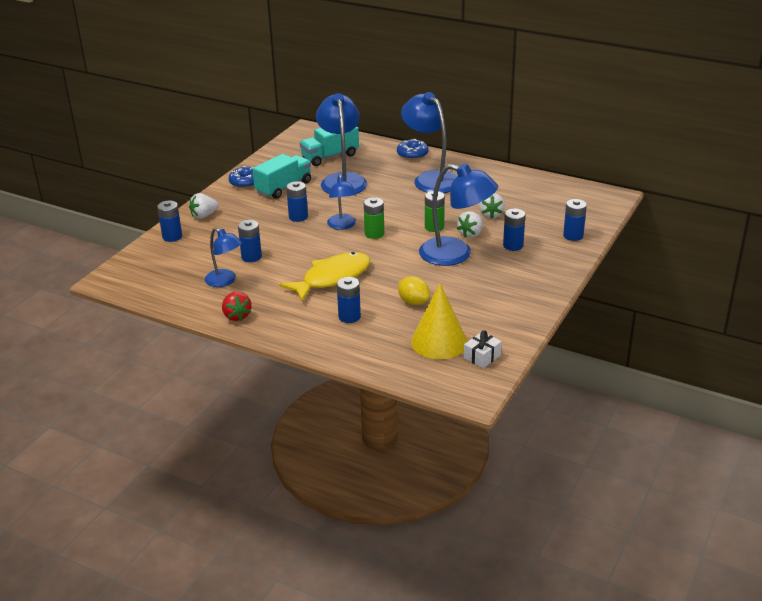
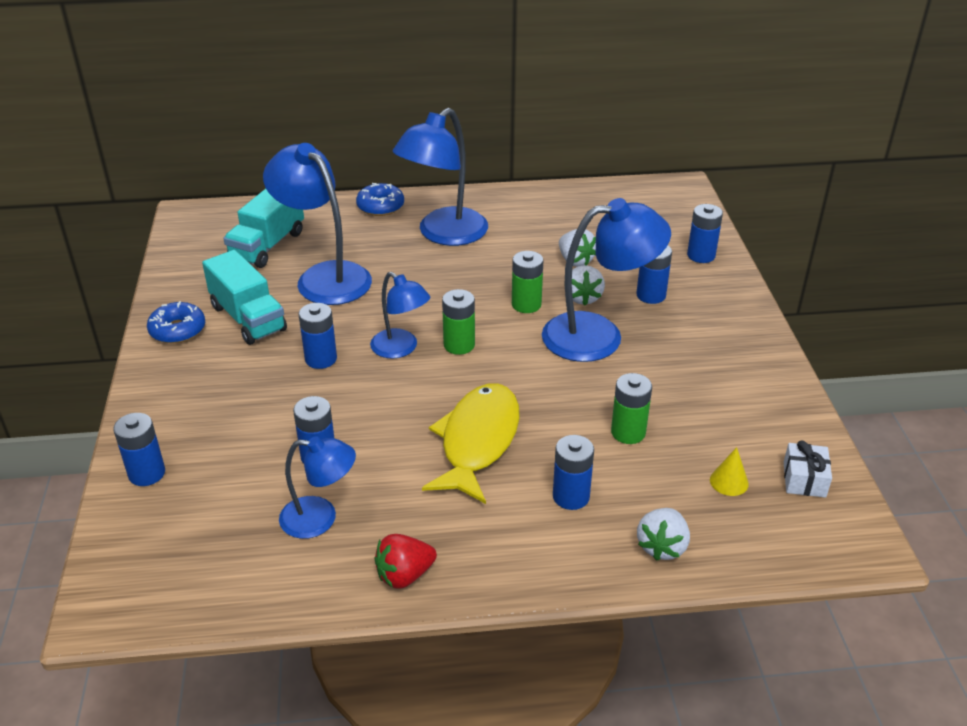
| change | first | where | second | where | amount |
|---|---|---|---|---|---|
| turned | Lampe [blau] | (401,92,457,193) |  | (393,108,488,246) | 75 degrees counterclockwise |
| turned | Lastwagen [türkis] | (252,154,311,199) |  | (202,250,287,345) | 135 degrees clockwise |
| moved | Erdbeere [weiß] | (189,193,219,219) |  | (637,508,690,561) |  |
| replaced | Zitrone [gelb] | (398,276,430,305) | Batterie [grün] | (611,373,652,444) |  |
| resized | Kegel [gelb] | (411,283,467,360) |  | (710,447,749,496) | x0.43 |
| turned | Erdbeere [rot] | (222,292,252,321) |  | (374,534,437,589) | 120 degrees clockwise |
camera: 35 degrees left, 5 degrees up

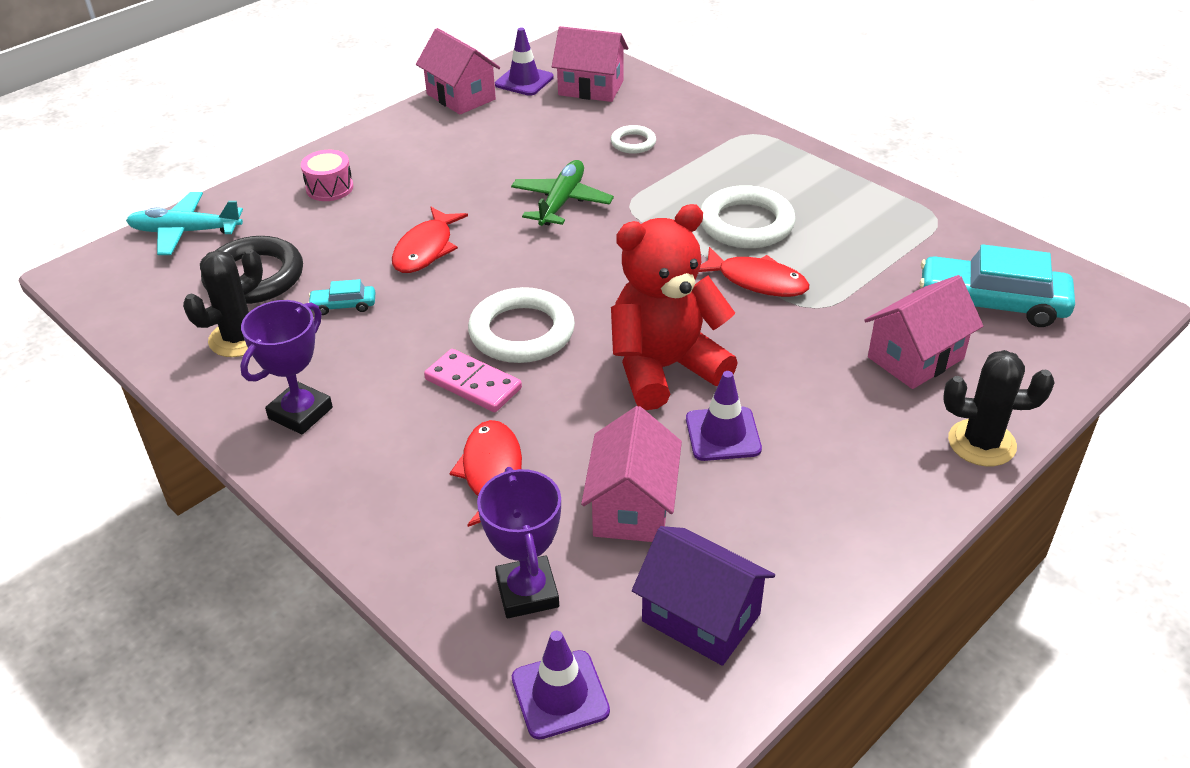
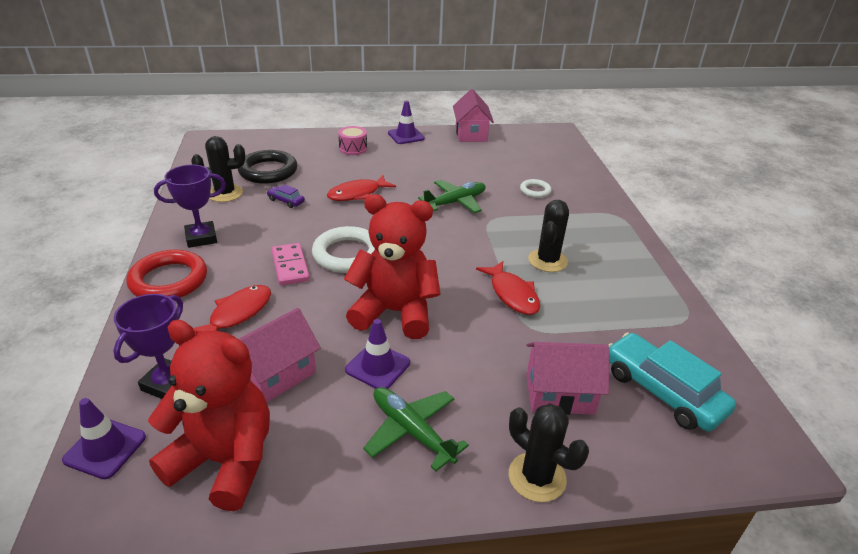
| change | first | where | second | where | amount |
|---|---|---|---|---|---|
| removed | Haus [rosa] | (552,26,628,102) |  |  |  |
| moved | Leitkegel [lila] | (495,28,554,96) |  | (388,101,425,144) |  |
| replaced | Ring [weiß] | (701,185,796,248) | Kaktus [schwarz] | (528,200,569,272) |  |
| removed | Flugzeug [türkis] | (126,192,243,255) |  |  |  |
| recoloured | Auto [türkis] | (308,279,375,315) | Auto [lila] | (267,184,305,208) |  |
| replaced | Haus [lila] | (632,526,775,666) | Teddybär [rot] | (148,320,270,511) |  |
| added |  |  | Ring [rot] | (126,249,207,298) |  |
| added |  |  | Flugzeug [grün] | (363,387,469,472) |  |
camera: 35 degrees right, 5 degrees down

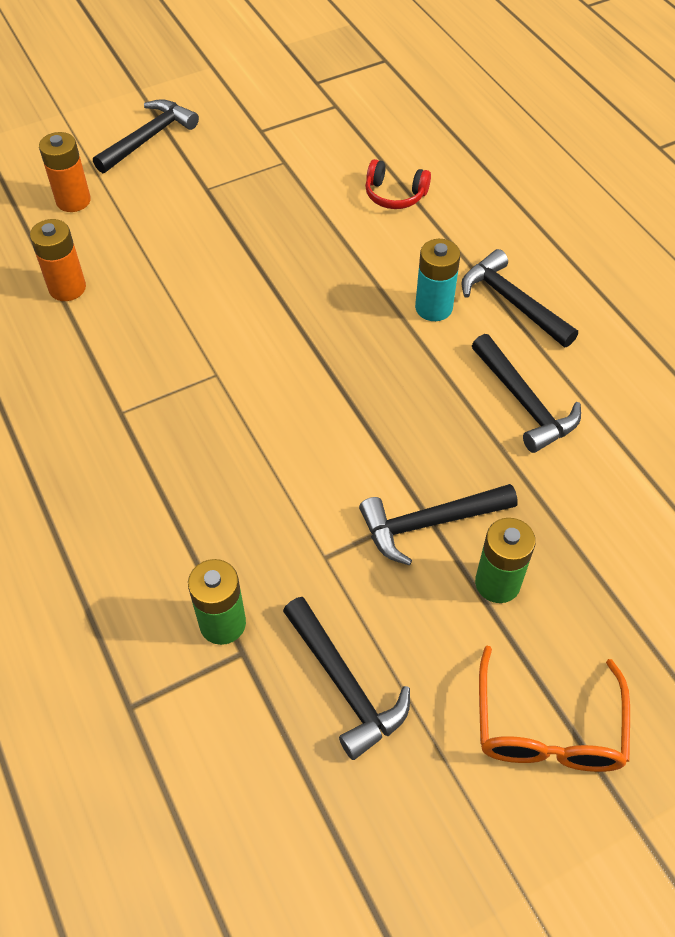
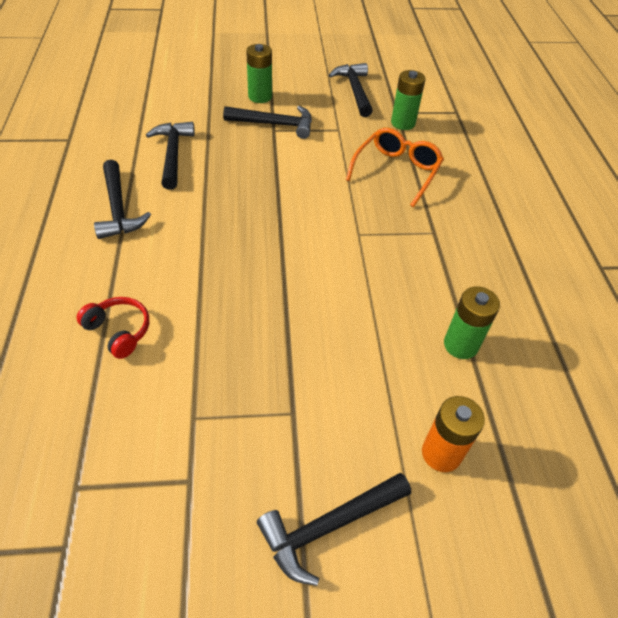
| change | first | where | second | where | amount |
|---|---|---|---|---|---|
| recoloured | Batterie [orange] | (30,219,86,301) | Batterie [grün] | (444,286,500,359) |  |
| removed | Batterie [türkis] | (415,239,460,321) |  |  |  |
| moved | Brille [orange] | (479,646,630,772) |  | (346,128,444,207) |  |
camera: 160 degrees left, 5 degrees down

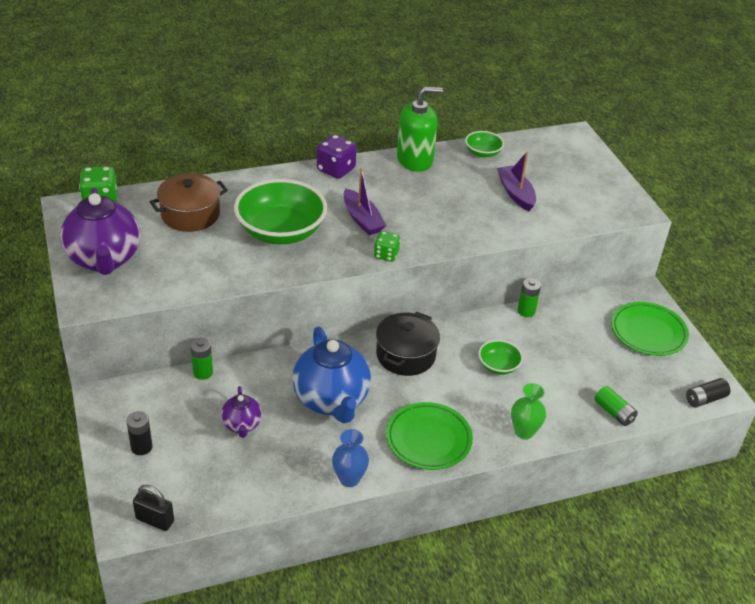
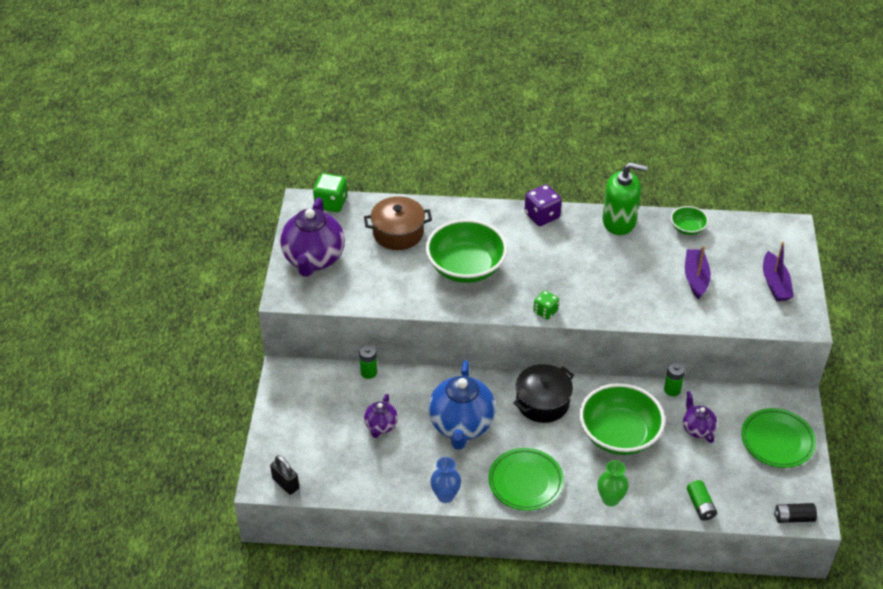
| change | first | where | second | where | amount |
|---|---|---|---|---|---|
| moved | Boot [lila] | (344,168,386,235) |  | (763,242,794,301) |  |
| resized | Schüssel [grün] | (479,340,523,375) |  | (579,383,665,455) | x2.10 |
| removed | Batterie [schwarz] | (126,411,153,455) |  |  |  |
| added |  |  | Teekanne [lila] | (683,391,717,443) |  |
camera: 25 degrees right, 5 degrees up

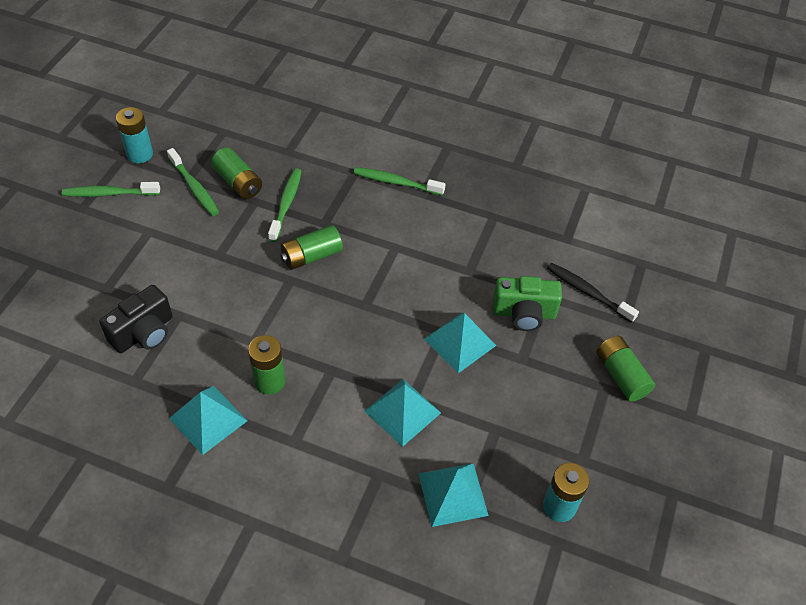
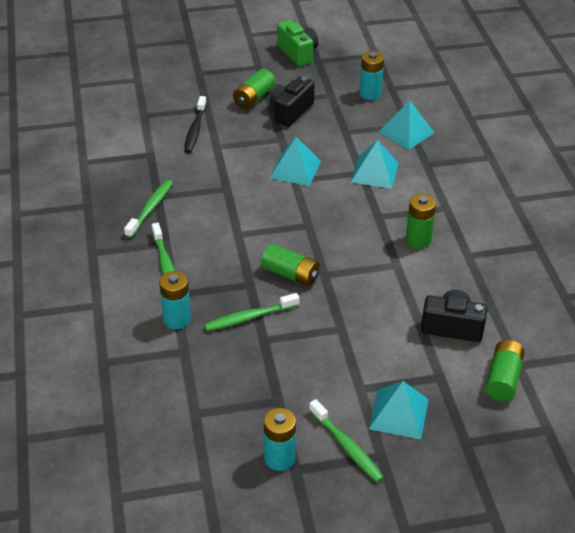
| change | first | where | second | where | amount |
|---|---|---|---|---|---|
| moved | Zahnbürste [grün] | (167,148,219,216) |  | (124,180,173,238) |  |
| moved | Batterie [grün] | (211,148,262,199) |  | (485,340,525,401) |  |
| moved | Kamera [grün] | (493,276,562,331) |  | (277,20,318,66) |  |
| moved | Pyramide [türkis] | (169,386,247,455) |  | (369,381,429,439) |  |
| added |  |  | Kamera [schwarz] | (269,77,315,127) |  |
| added |  |  | Batterie [türkis] | (159,271,191,329) |  |
camera: 120 degrees left, 10 degrees down

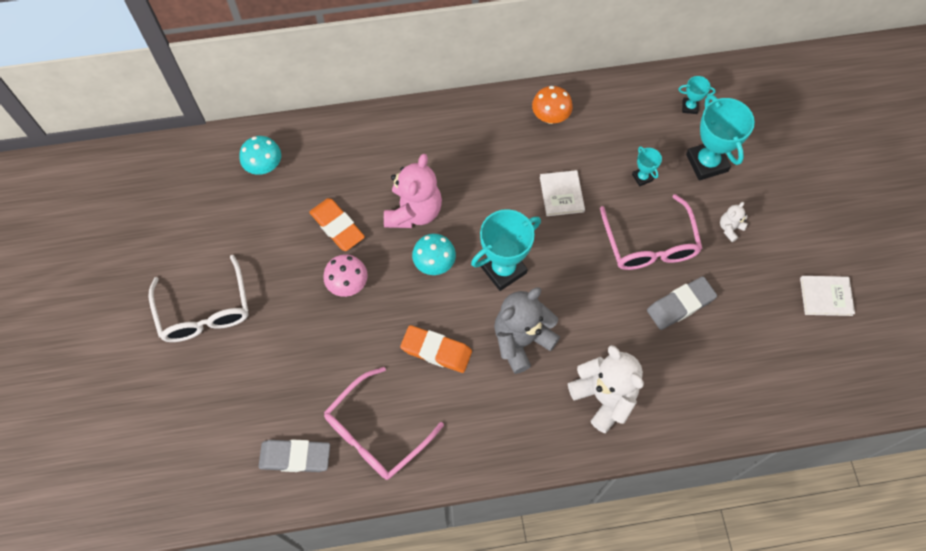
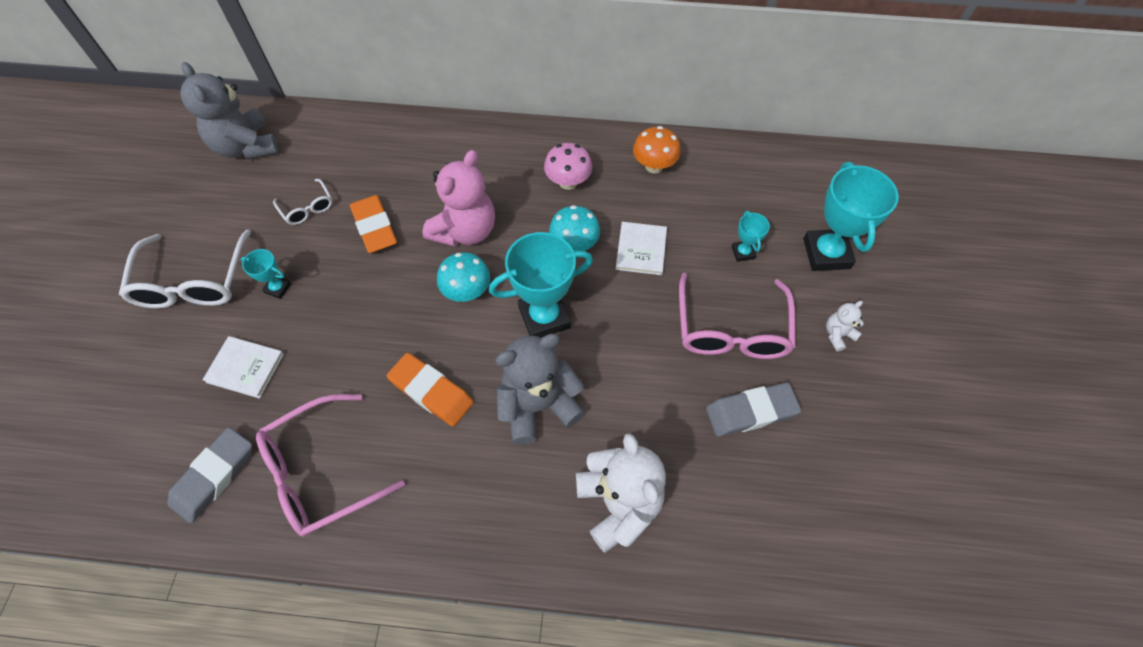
| change | first | where | second | where | amount |
|---|---|---|---|---|---|
| moved | Pokal [türkis] | (678,76,716,114) |  | (241,249,292,299) |  |
| moved | Pilz [türkis] | (240,136,281,175) |  | (549,205,600,251) |  |
| moved | Pilz [rosa] | (323,254,368,297) |  | (544,143,592,190) |  |
| moved | Buch [weiß] | (800,276,855,316) |  | (202,336,284,399) |  |
| turned | Radiergummi [grau] | (258,439,330,472) |  | (167,427,252,523) | 75 degrees counterclockwise |
| added |  |  | Teddybär [grau] | (181,62,279,160) |  |
| added |  |  | Brille [weiß] | (273,179,332,225) |  |
camera: 15 degrees right, 5 degrees down

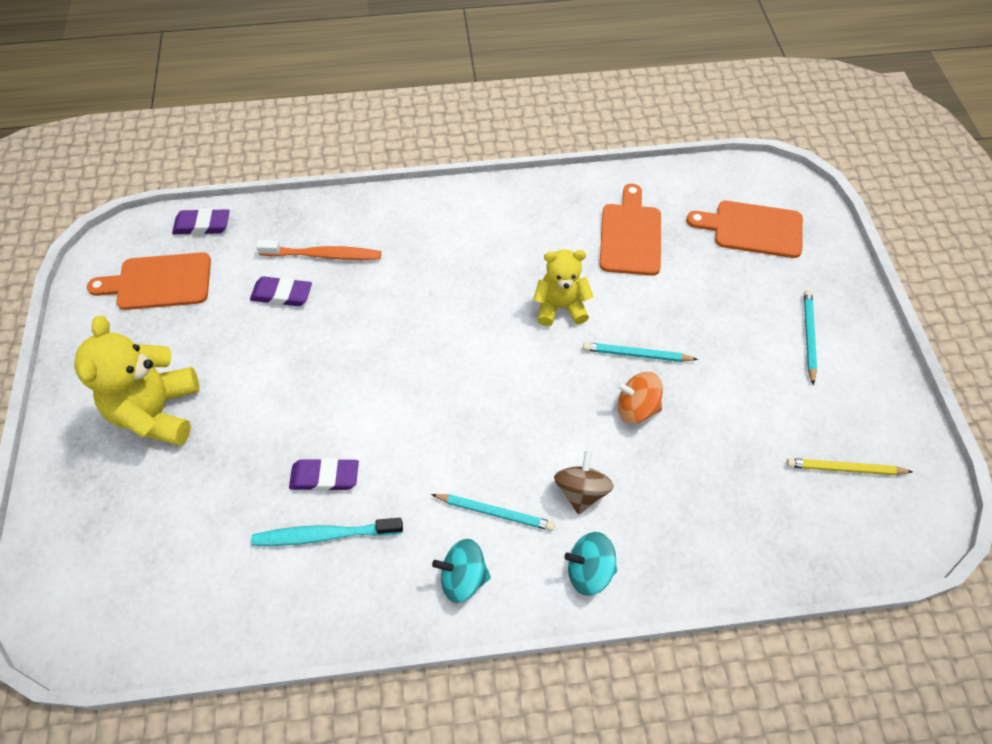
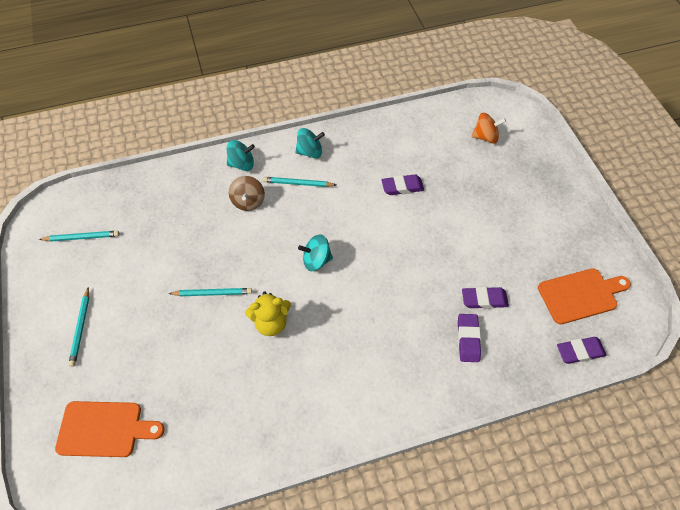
| change | first | where | second | where | amount |
|---|---|---|---|---|---|
| removed | Schneidebrett [orange] | (600,184,661,276) |  |  |  |
| replaced | Zahnbürste [orange] | (256,240,381,260) | Radiergummi [lila] | (458,314,481,362) |  |
| removed | Teddybär [gelb] | (74,316,199,446) |  |  |  |
| moved | Kreisel [orange] | (616,372,663,424) |  | (472,113,506,144) |  |
| recoloured | Bleistift [gelb] | (786,458,913,475) | Bleistift [türkis] | (39,231,119,242) |  |
| removed | Zahnbürste [türkis] | (251,518,403,546) |  |  |  |
| added |  |  | Kreisel [türkis] | (298,234,333,271) |  |
camera: 170 degrees right, 0 degrees up

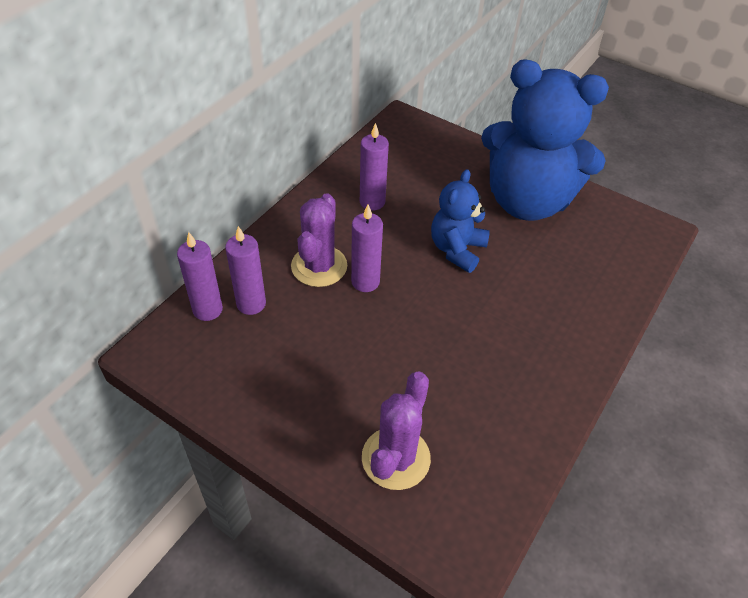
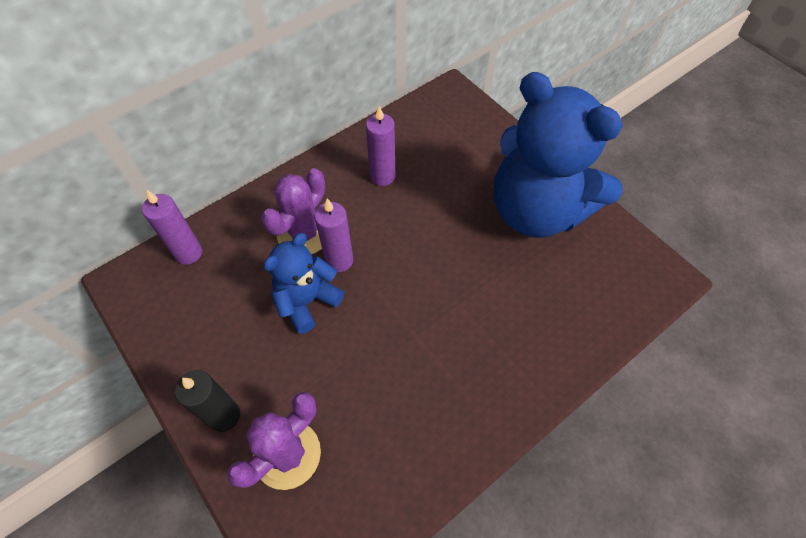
| change | first | where | second | where | amount |
|---|---|---|---|---|---|
| moved | Teddybär [blau] | (431,169,490,273) |  | (263,233,344,334) |  |
| removed | Kerze [lila] | (225,226,266,315) |  |  |  |
| added |  |  | Kerze [schwarz] | (175,370,240,432) |  |
camera: 20 degrees right, 10 degrees up

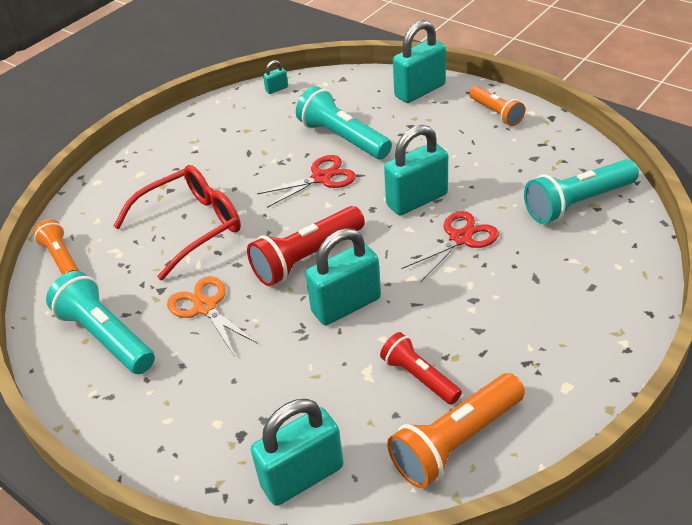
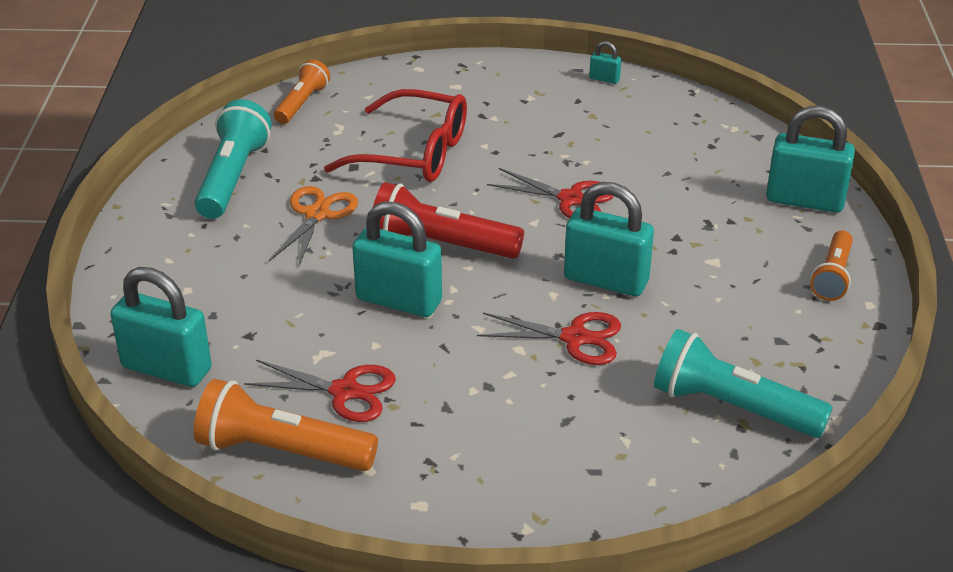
| change | first | where | second | where | amount |
|---|---|---|---|---|---|
| moved | Vorhängeschloss [türkis] | (263,60,288,94) |  | (589,41,622,84) |  |
| removed | Taschenlampe [türkis] | (296,86,392,159) |  |  |  |
| replaced | Taschenlampe [rot] | (380,332,462,405) | Schere [rot] | (244,360,396,422) |  |
camera: 50 degrees right, 5 degrees down

